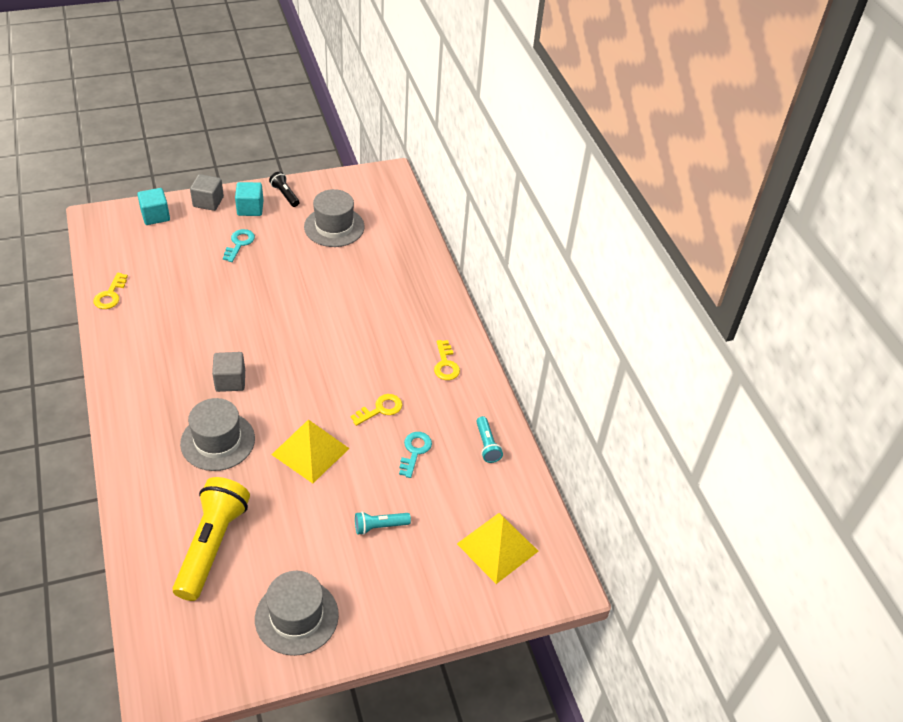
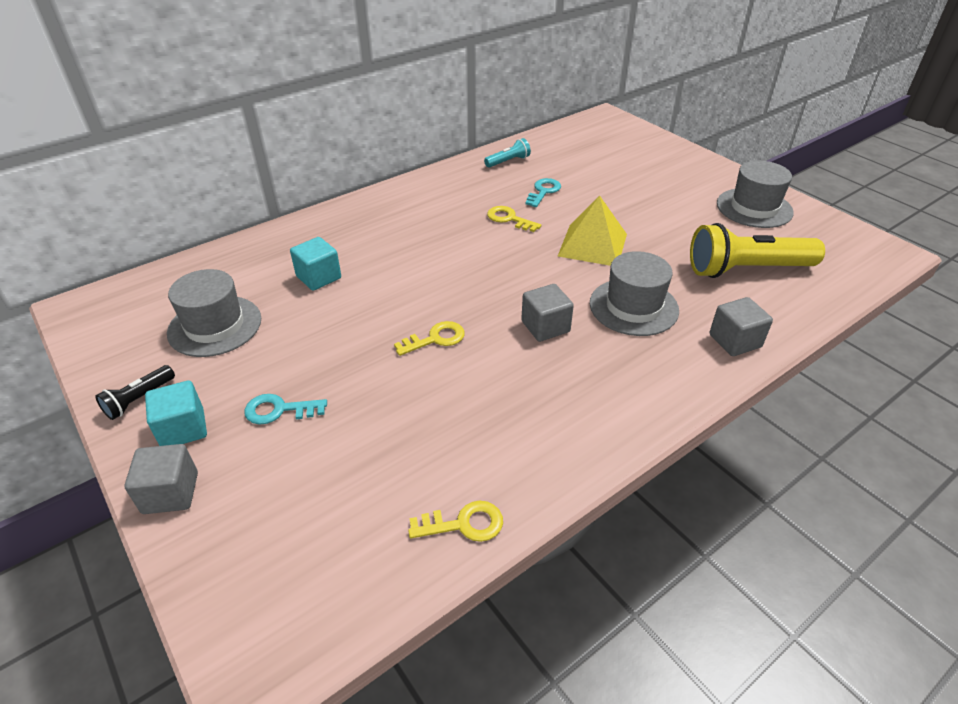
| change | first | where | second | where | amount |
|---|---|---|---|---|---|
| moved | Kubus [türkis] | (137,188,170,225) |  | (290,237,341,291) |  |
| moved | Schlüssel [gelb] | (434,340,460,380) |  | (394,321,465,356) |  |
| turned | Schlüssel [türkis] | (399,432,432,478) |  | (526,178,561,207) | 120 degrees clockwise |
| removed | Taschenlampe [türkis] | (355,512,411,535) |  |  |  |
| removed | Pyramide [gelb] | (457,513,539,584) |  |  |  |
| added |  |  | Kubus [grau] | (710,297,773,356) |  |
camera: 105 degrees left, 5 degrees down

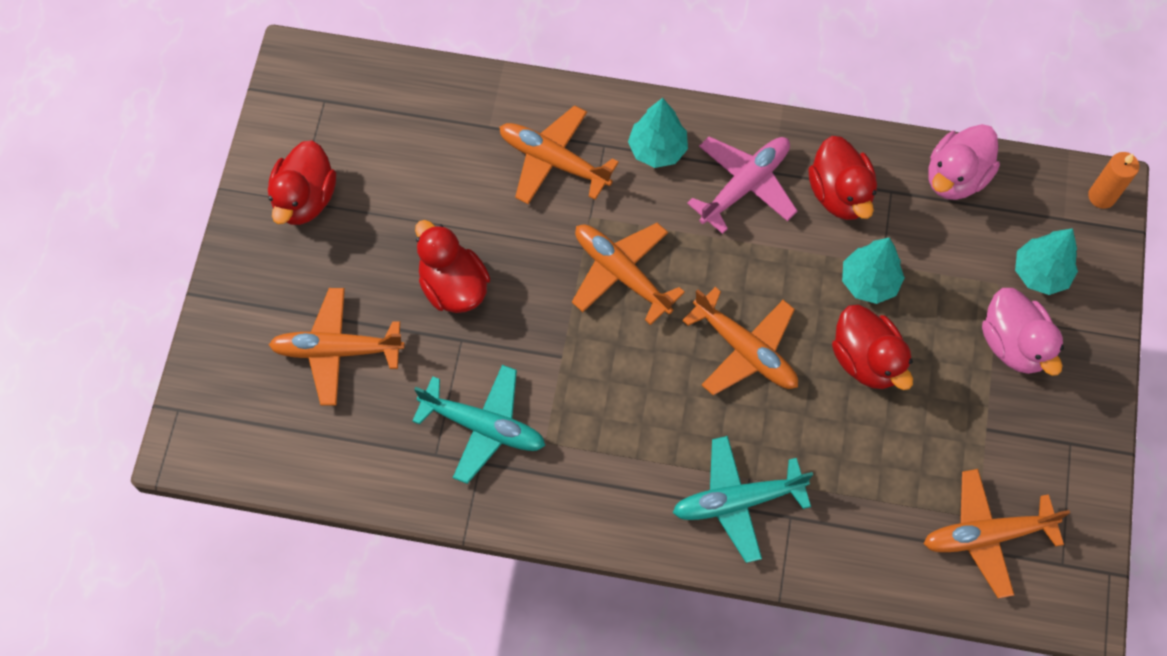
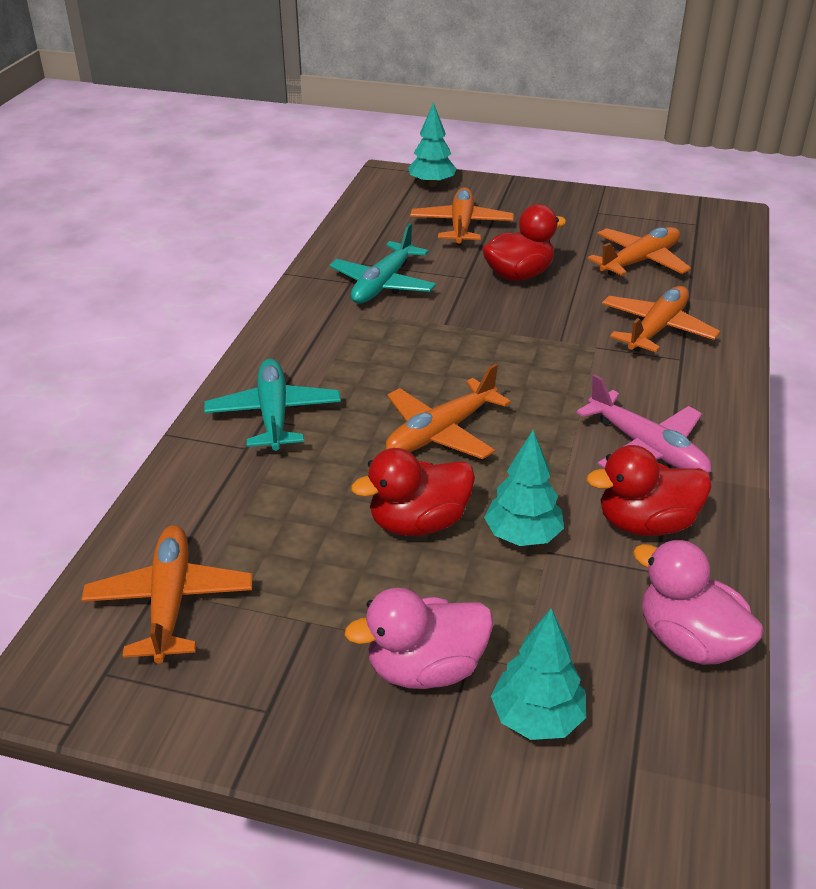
| change | first | where | second | where | amount |
|---|---|---|---|---|---|
| moved | Baum [türkis] | (628,98,688,168) |  | (408,102,457,187) |  |
| removed | Ente [rot] | (268,140,336,225) |  |  |  |
| removed | Kerze [orange] | (1088,152,1139,209) |  |  |  |
| moved | Flugzeug [orange] | (572,223,685,325) |  | (588,227,691,276) |  |
camera: 95 degrees right, 30 degrees down

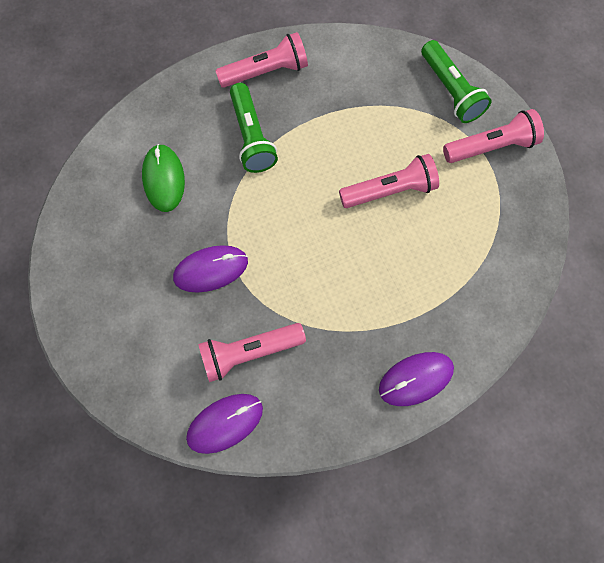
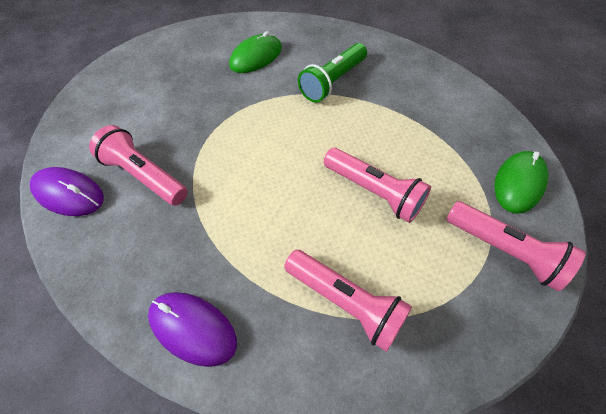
| change | first | where | second | where | amount |
|---|---|---|---|---|---|
| moved | Taschenlampe [rosa] | (215,32,308,88) |  | (284,250,412,352) |  |
| replaced | Taschenlampe [grün] | (421,40,492,123) | Computermaus [grün] | (494,151,548,214) |  |
| removed | Computermaus [lila] | (173,245,248,293) |  |  |  |
camera: 55 degrees right, 15 degrees down

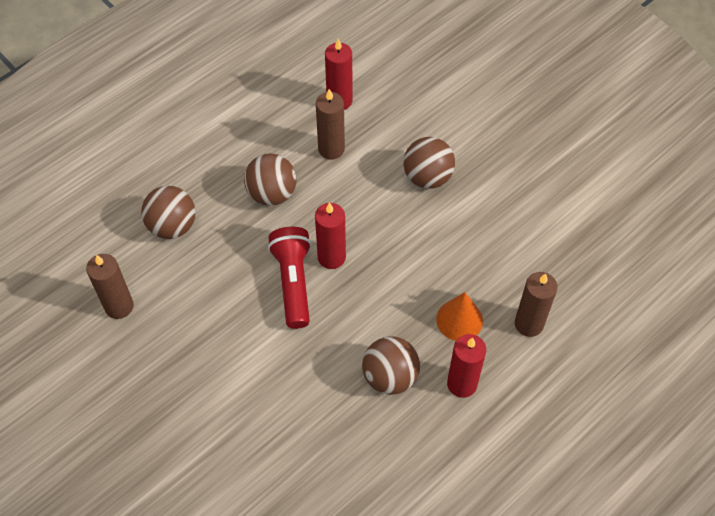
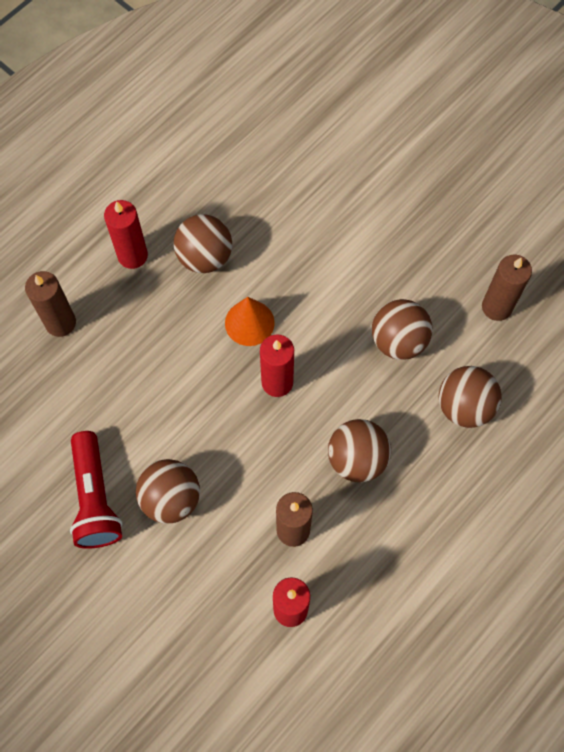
| change | first | where | second | where | amount |
|---|---|---|---|---|---|
| moved | Taschenlampe [rot] | (268,227,311,329) |  | (70,431,122,549) |  |
| moved | Kegel [orange] | (436,292,483,341) |  | (225,297,275,346) |  |
| added |  |  | Ball [braun] | (372,299,433,360) |  |
camera: 175 degrees right, 10 degrees up

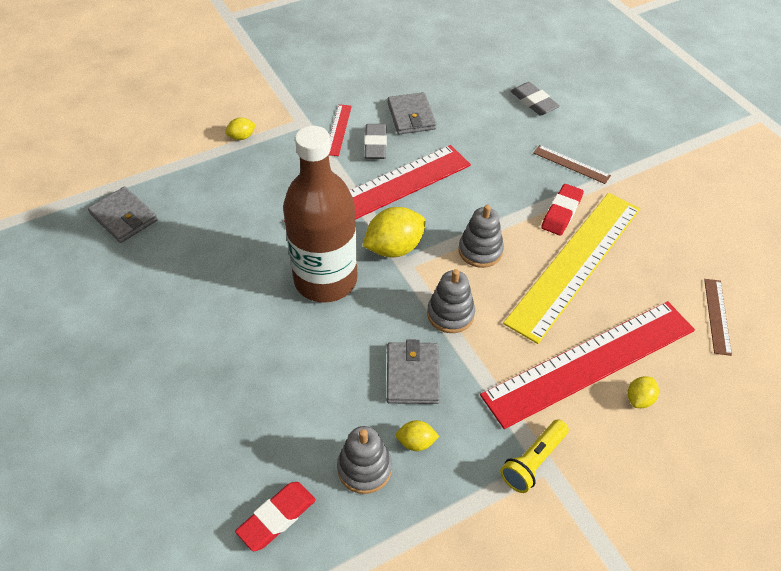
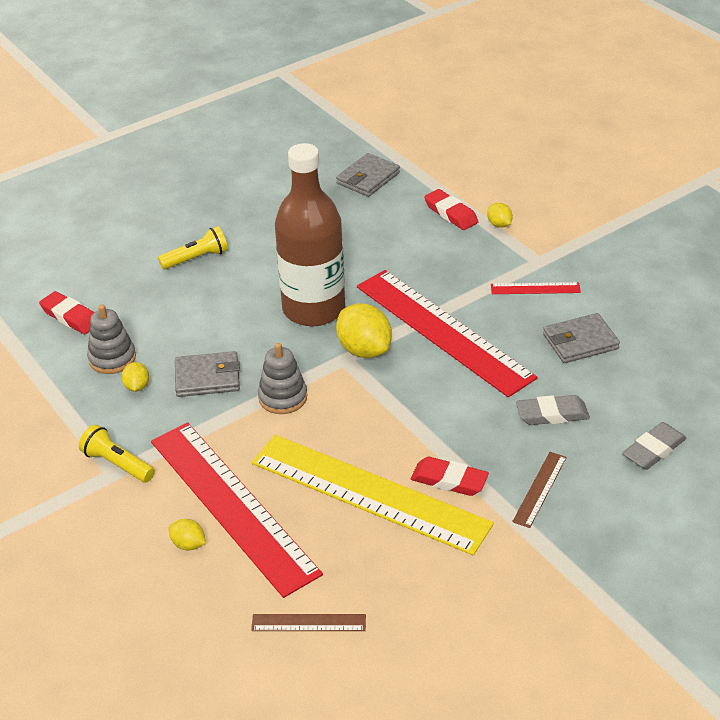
| change | first | where | second | where | amount |
|---|---|---|---|---|---|
| moved | Radiergummi [grau] | (364,124,387,159) |  | (516,395,590,425) |  |
| removed | Stapelspielzeug [grau] | (459,205,504,268) |  |  |  |
| added |  |  | Radiergummi [rot] | (424,189,478,230) |  |
| added |  |  | Taschenlampe [gelb] | (158,226,228,269) |  |
camera: 85 degrees right, 10 degrees down

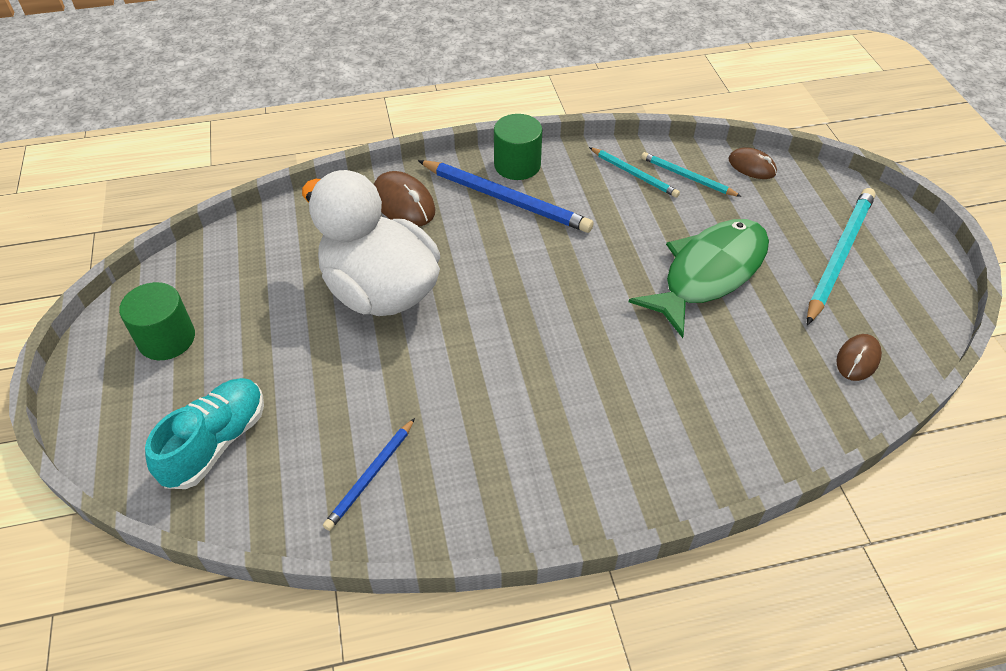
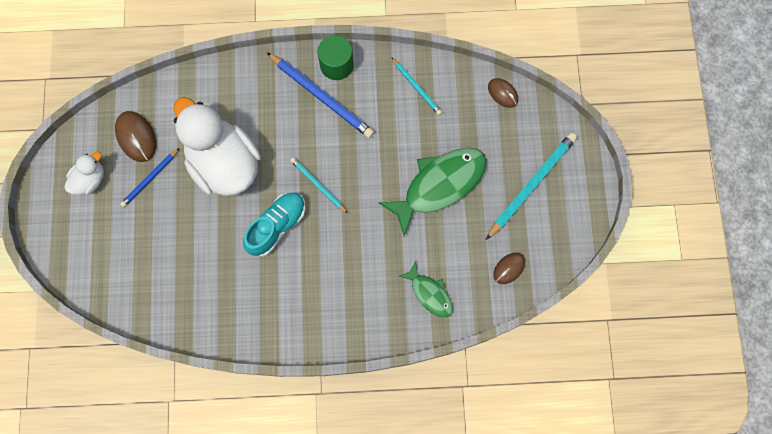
| change | first | where | second | where | amount |
|---|---|---|---|---|---|
| moved | Bleistift [türkis] | (641,152,742,197) |  | (290,157,348,214) |  |
| moved | Computermaus [braun] | (374,171,435,227) |  | (115,111,157,162) |  |
| replaced | Vollzylinder [grün] | (119,282,195,360) | Ente [weiß] | (65,151,104,195) |  |
| moved | Schuh [türkis] | (145,378,264,489) |  | (243,193,305,257) |  |
| moved | Bleistift [blau] | (323,418,415,531) |  | (120,148,179,207) |  |
| added |  |  | Fisch [grün] | (398,261,453,318) |  |
camera: 10 degrees right, 25 degrees up

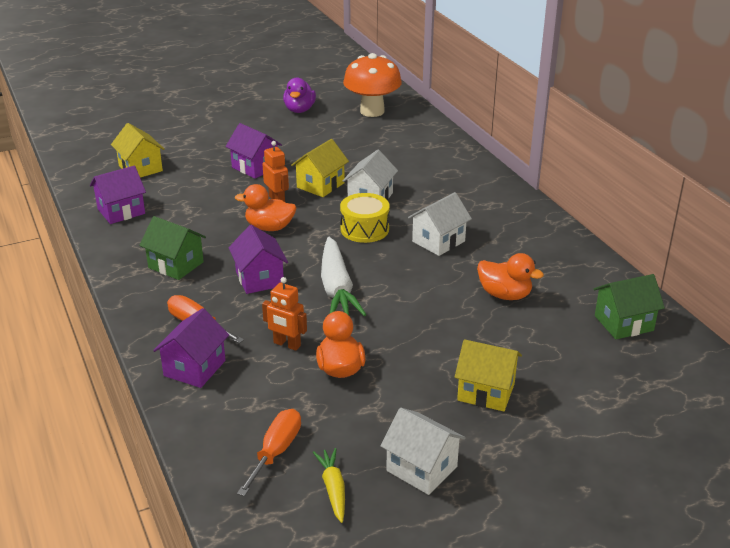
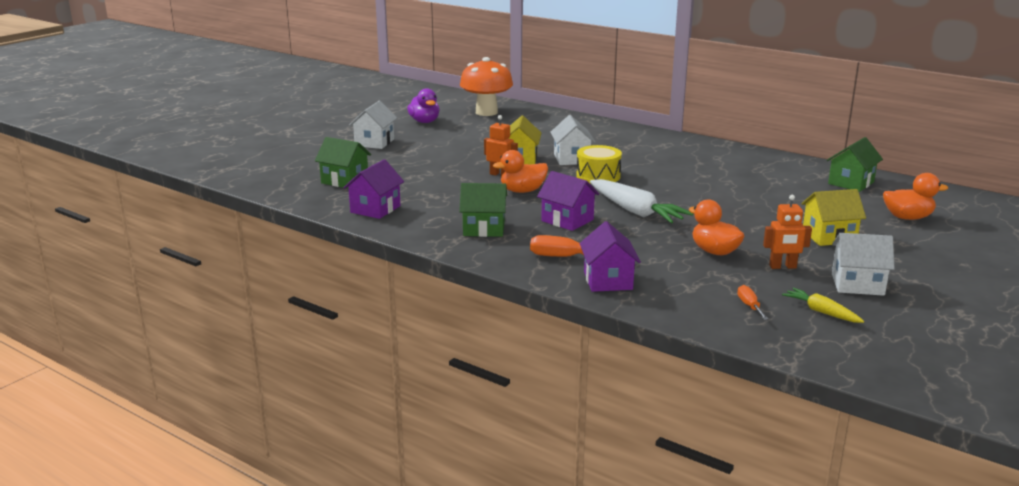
| change | first | where | second | where | amount |
|---|---|---|---|---|---|
| recoloured | Haus [gelb] | (111,123,165,178) | Haus [grün] | (315,137,371,188) |  |
| removed | Haus [lila] | (225,123,282,179) |  |  |  |
| moved | Haus [weiß] | (408,192,472,256) |  | (349,101,397,149) |  |
| moved | Ente [orange] | (477,253,544,300) |  | (883,173,948,220) |  |
| moved | Roboter [orange] | (262,277,307,351) |  | (763,195,812,269) |  |
| resized | Schraubenzieher [orange] | (237,409,301,497) |  | (737,285,769,320) | x0.60 |
camera: 30 degrees left, 10 degrees down

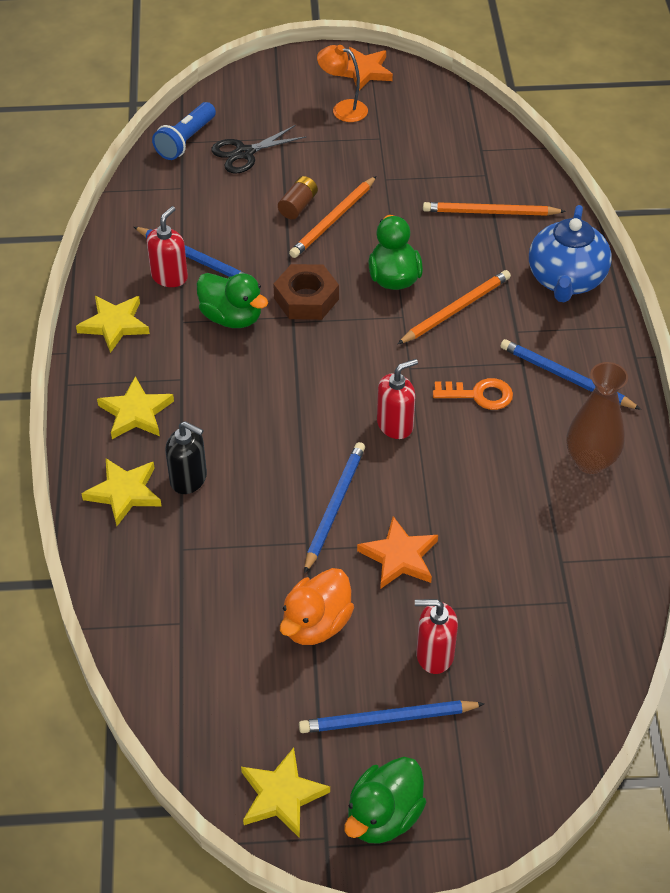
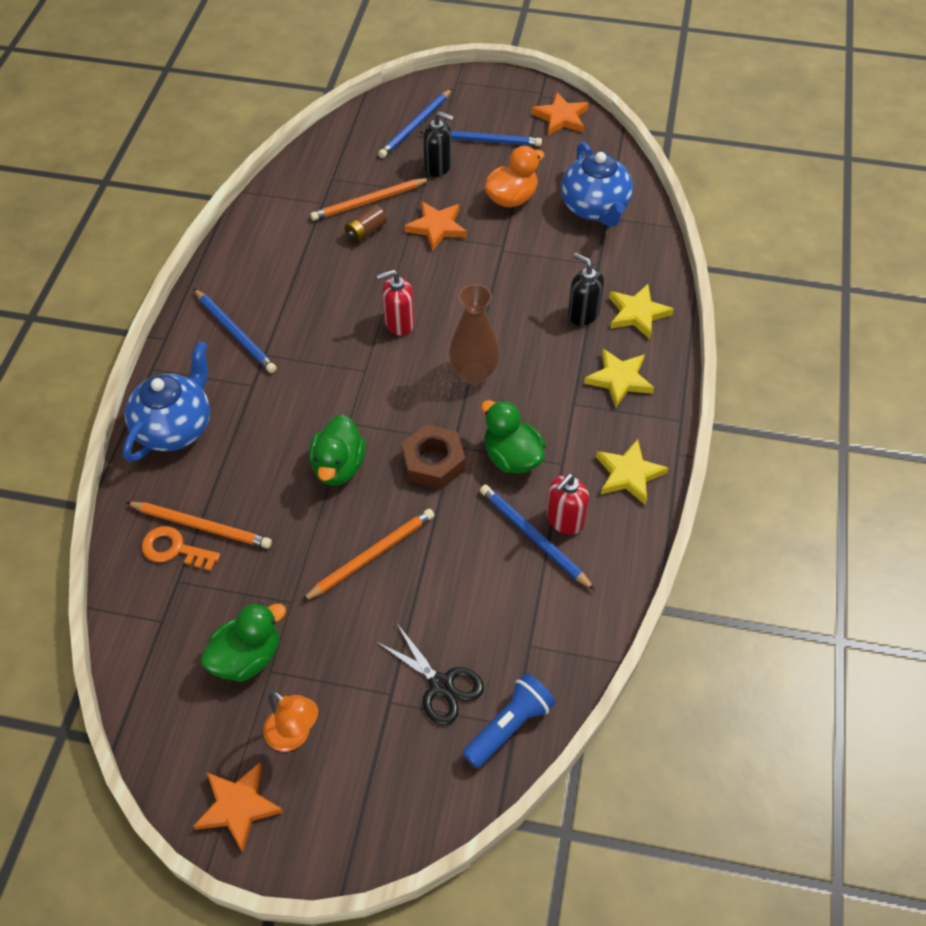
| change | first | where | second | where | amount |
|---|---|---|---|---|---|
| turned | Schere [schwarz] | (211,125,307,174) |  | (377,622,484,725) | 60 degrees clockwise |
| moved | Batterie [braun] | (278,176,318,219) |  | (345,205,387,243) |  |
| moved | Bleistift [orange] | (398,270,511,344) |  | (310,178,431,221) |  |
| moved | Vase [braun] | (567,362,628,474) |  | (449,284,500,384) |  |
| moved | Schlüssel [orange] | (433,378,513,410) |  | (142,526,220,571) |  |
| moved | Bleistift [blau] | (304,442,365,574) |  | (378,89,452,158) |  |
| recoloured | Seifenspender [rot] | (415,599,458,674) | Seifenspender [schwarz] | (423,111,454,177) |  |
| recoloured | Stern [gelb] | (241,747,330,838) | Stern [orange] | (532,92,589,135) |  |
| moved | Ente [grün] | (345,757,426,844) |  | (200,602,286,682) |  |
| added |  |  | Teekanne [blau] | (561,142,633,227) |  |
camera: 165 degrees left, 5 degrees up

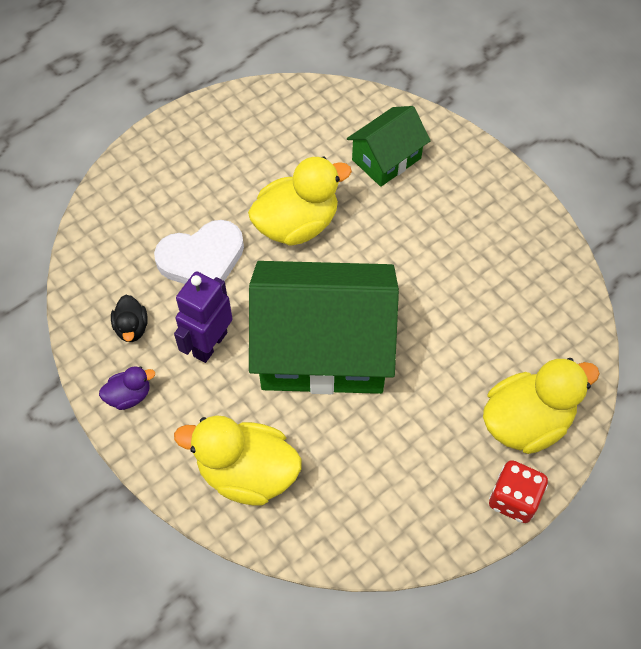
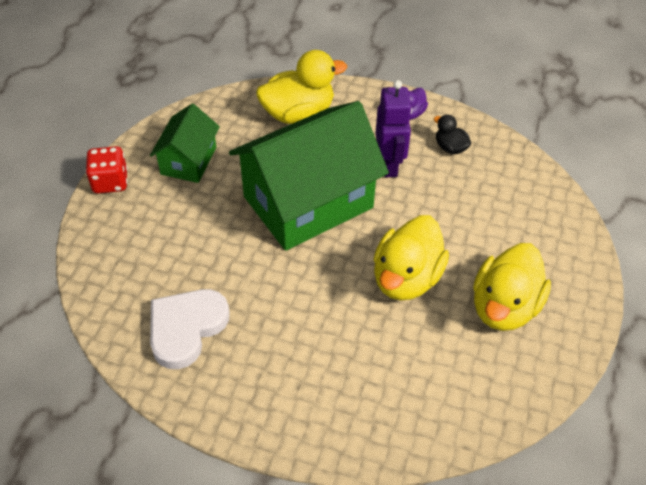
| change | first | where | second | where | amount |
|---|---|---|---|---|---|
| moved | Haus [grün] | (347,106,431,187) |  | (150,104,220,183) |  |
| moved | Herz [weiß] | (154,220,244,284) |  | (150,289,230,369) |  |
| moved | Ente [gelb] | (483,358,600,454) |  | (473,243,551,331) |  |
camera: 145 degrees right, 10 degrees down

